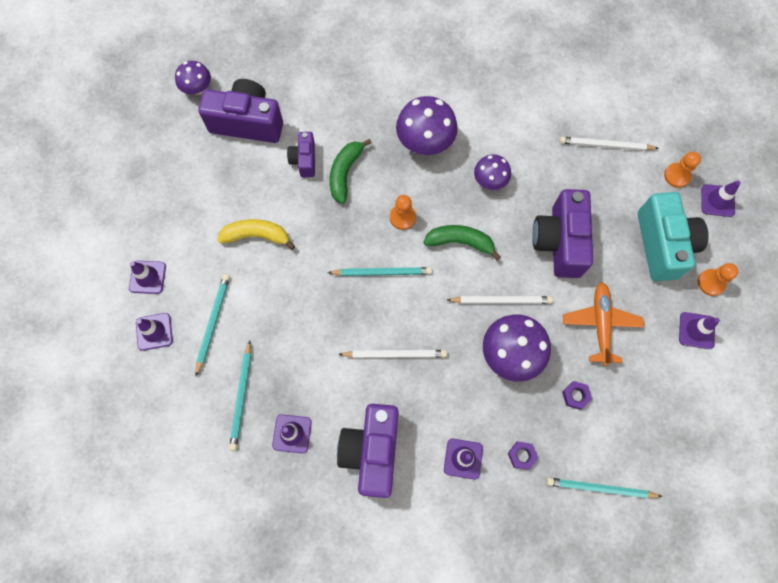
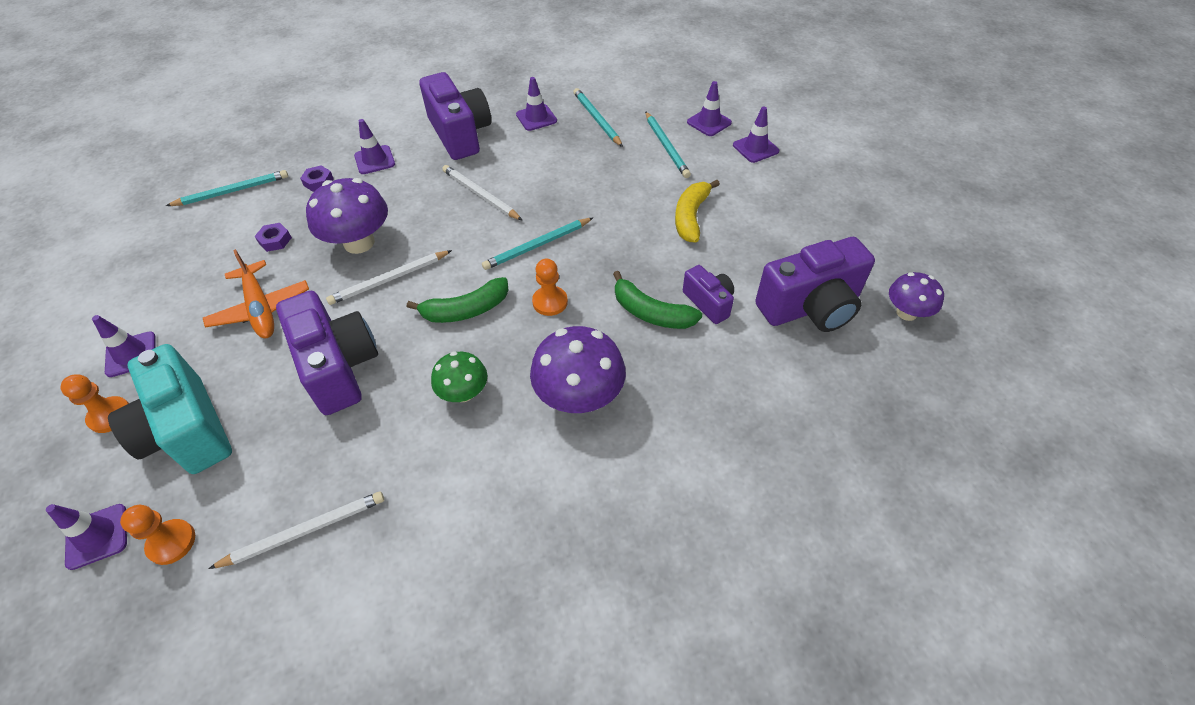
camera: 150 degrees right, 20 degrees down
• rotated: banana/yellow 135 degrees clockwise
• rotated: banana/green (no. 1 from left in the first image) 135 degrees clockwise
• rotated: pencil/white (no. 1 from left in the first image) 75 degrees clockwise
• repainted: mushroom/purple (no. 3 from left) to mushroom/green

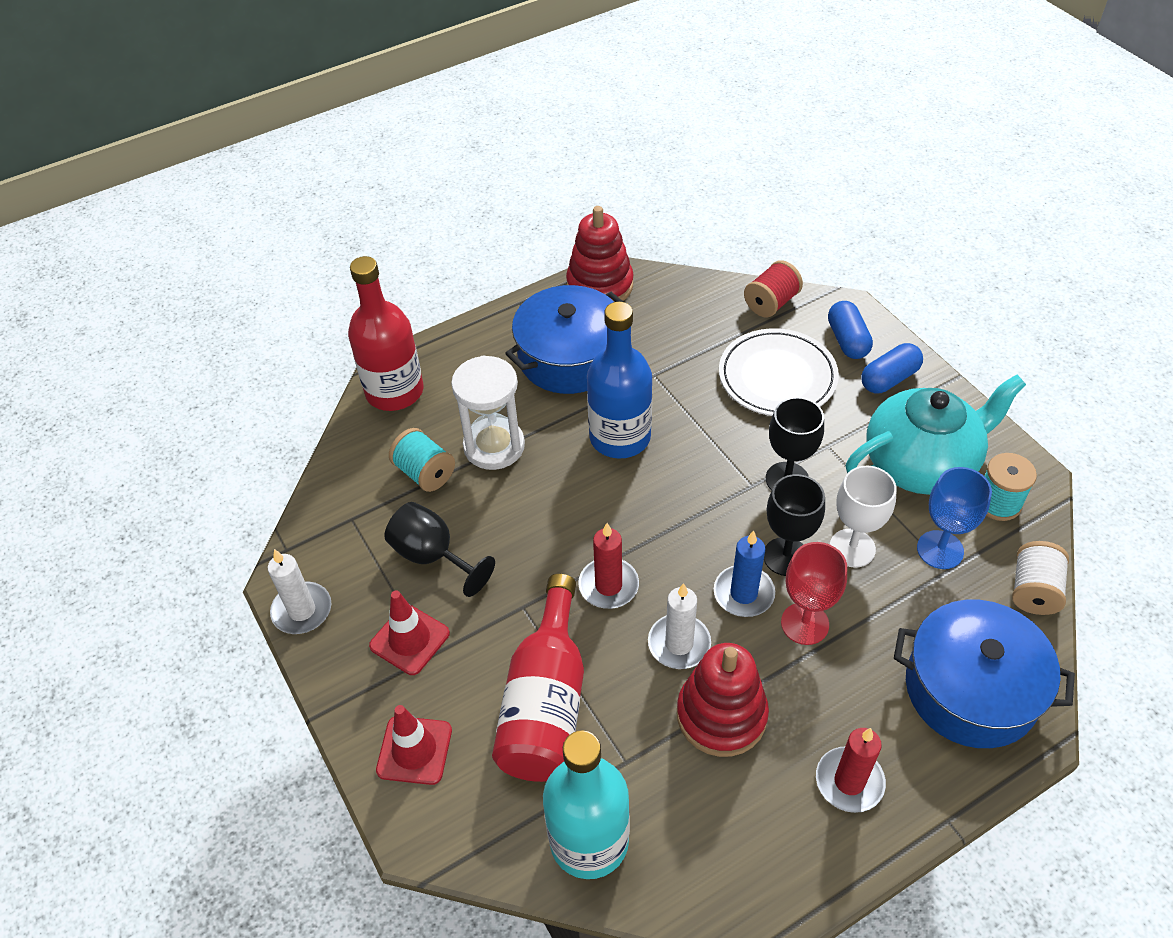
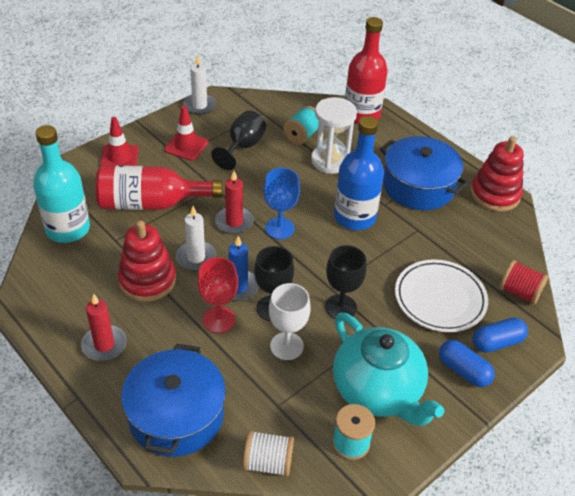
camera: 75 degrees right, 5 degrees down
• shifted: goblet/blue

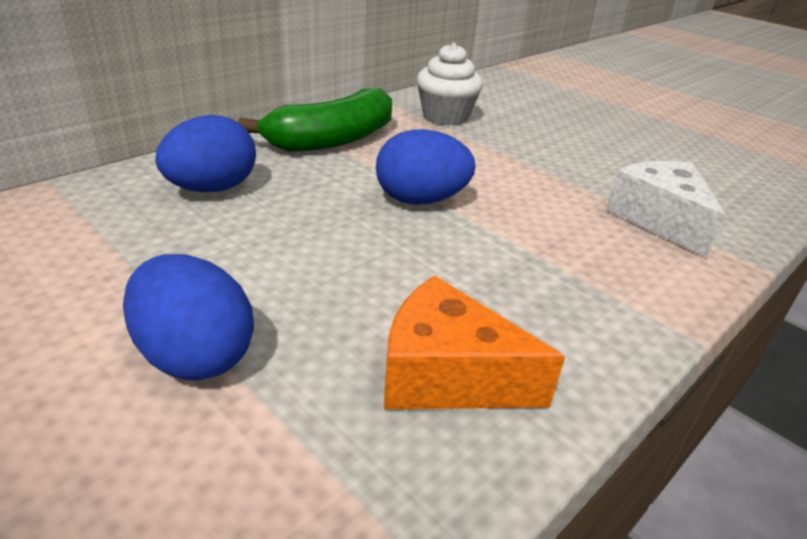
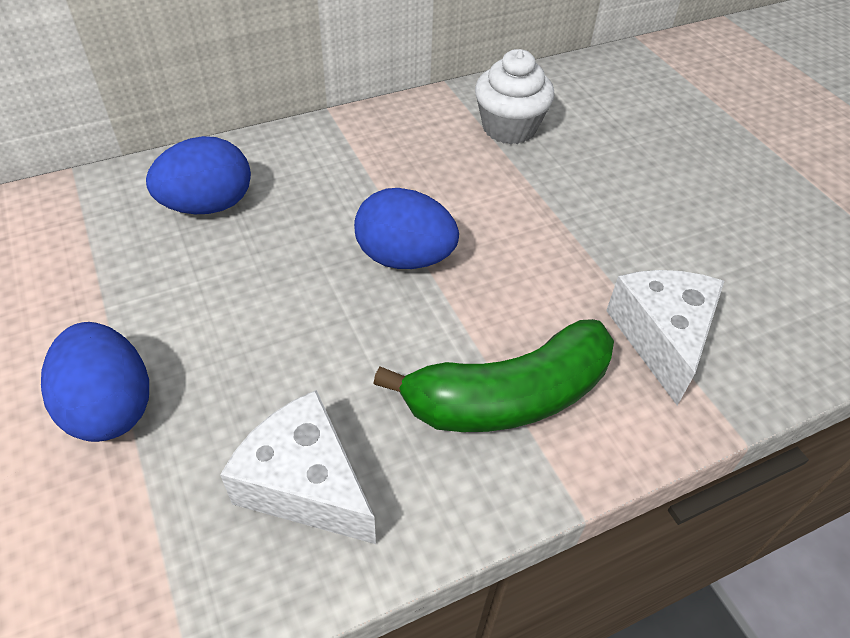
camera: 20 degrees right, 15 degrees up
• shifted: banana/green
• repainted: cheese/orange to cheese/white (no. 1 from left)

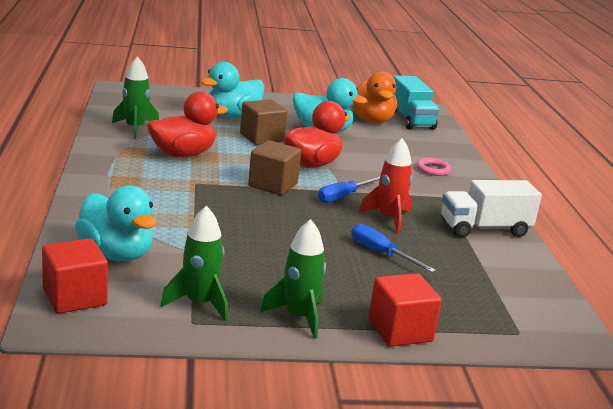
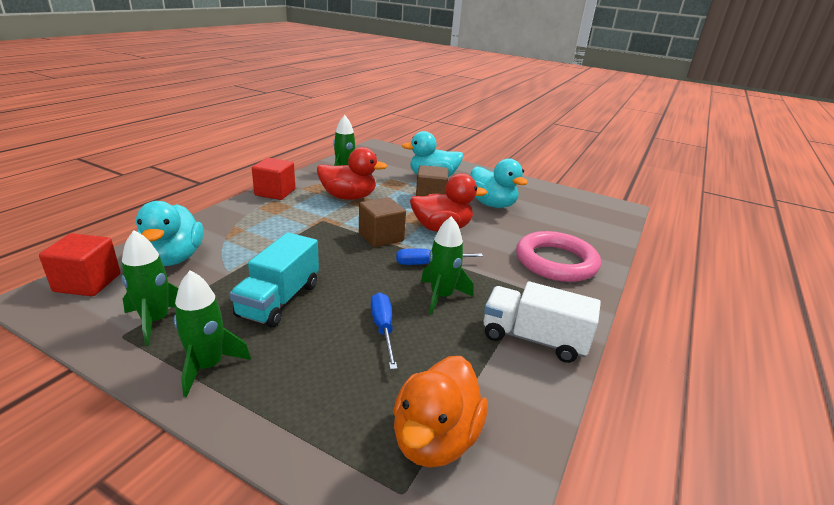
camera: 35 degrees right, 5 degrees up
• shifted: duck/orange
• repainted: rocket/red to rocket/green (no. 4 from left)
• shifted: cube/red (no. 2 from left)
• shifted: truck/turquoise
• scaled: ring/pink x2.30

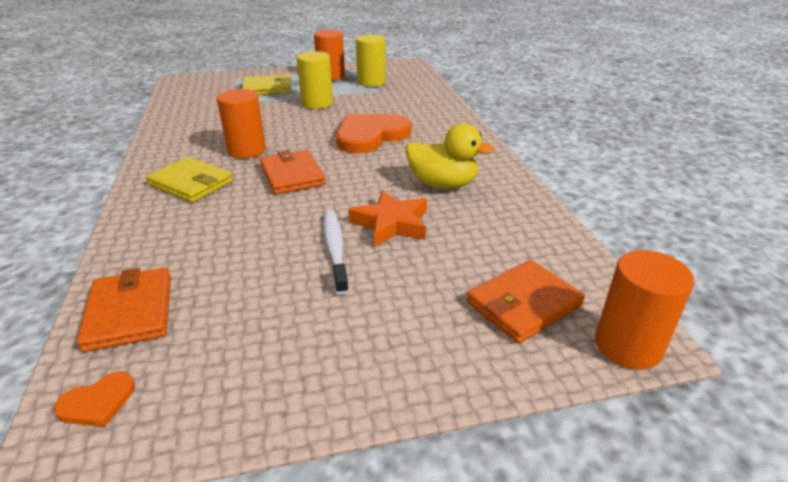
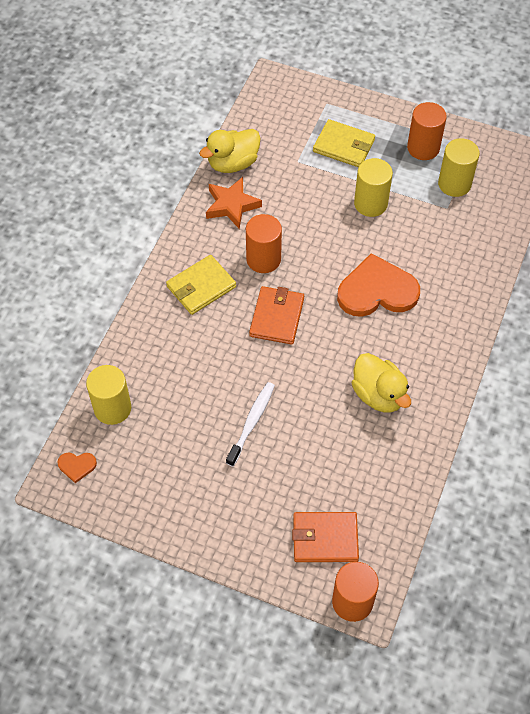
camera: 35 degrees right, 25 degrees up
• swapped: wallet/orange (no. 1 from left) to cylinder/yellow (no. 1 from left)
• rotated: wallet/yellow (no. 1 from left) 75 degrees clockwise
• shifted: star/orange
• new: duck/yellow (no. 1 from left)

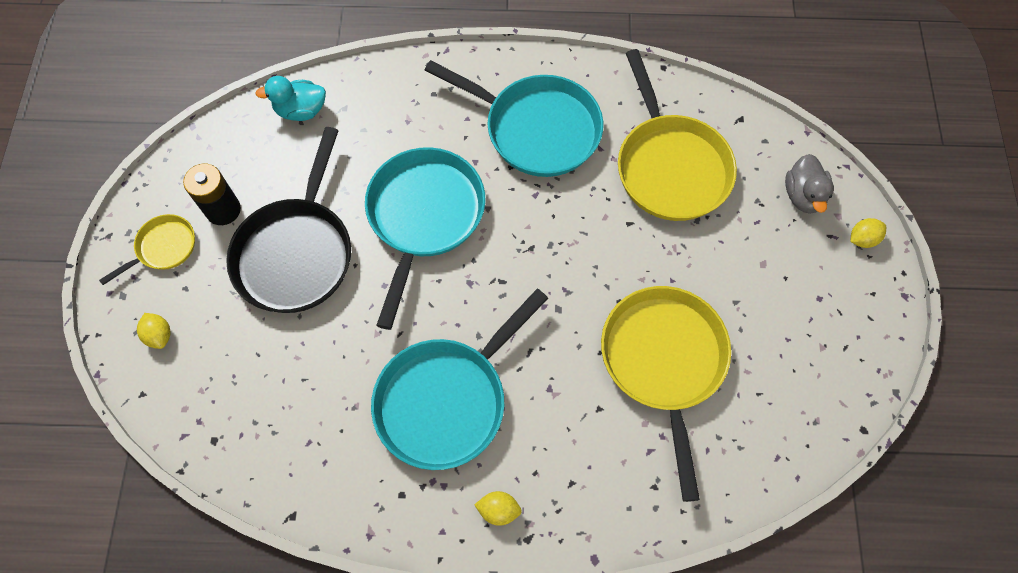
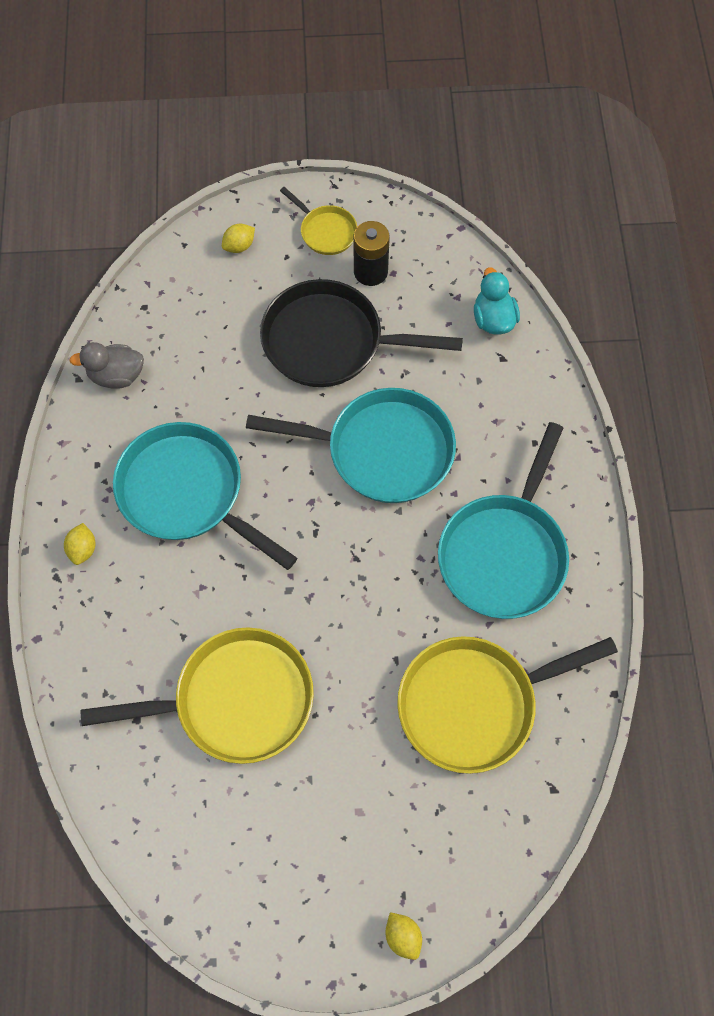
camera: 85 degrees right, 0 degrees up
• shifted: duck/grey

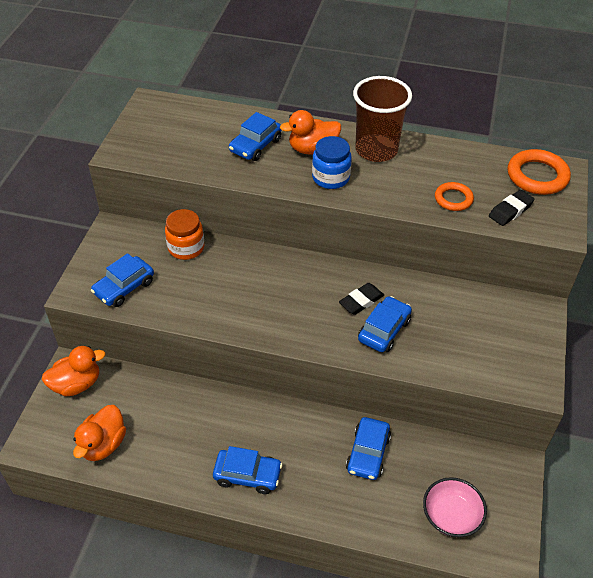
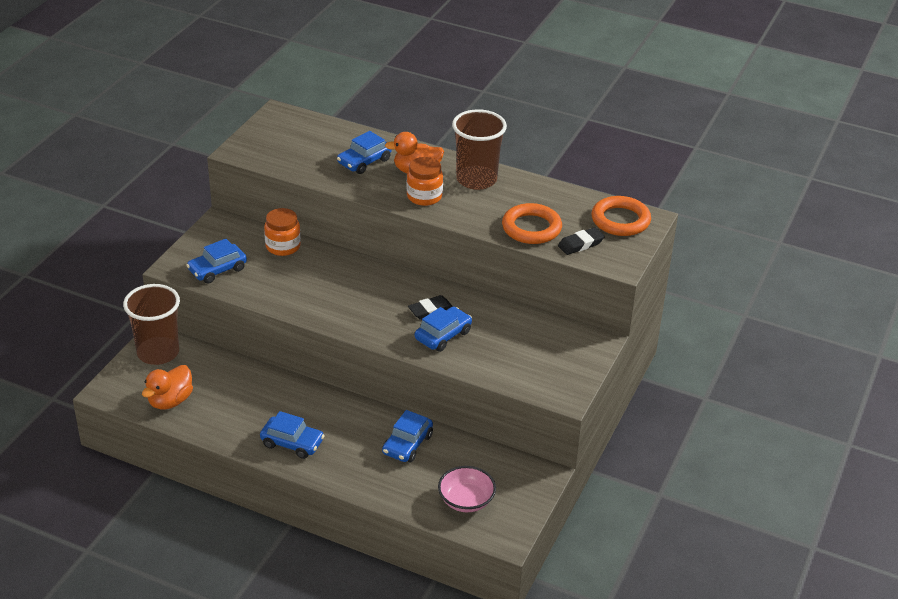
camera: 10 degrees right, 10 degrees down
• swapped: duck/orange (no. 1 from left) to cup/brown (no. 1 from left)
• repainted: jar/blue to jar/orange (no. 2 from left)
• scaled: ring/orange (no. 1 from left) x1.64

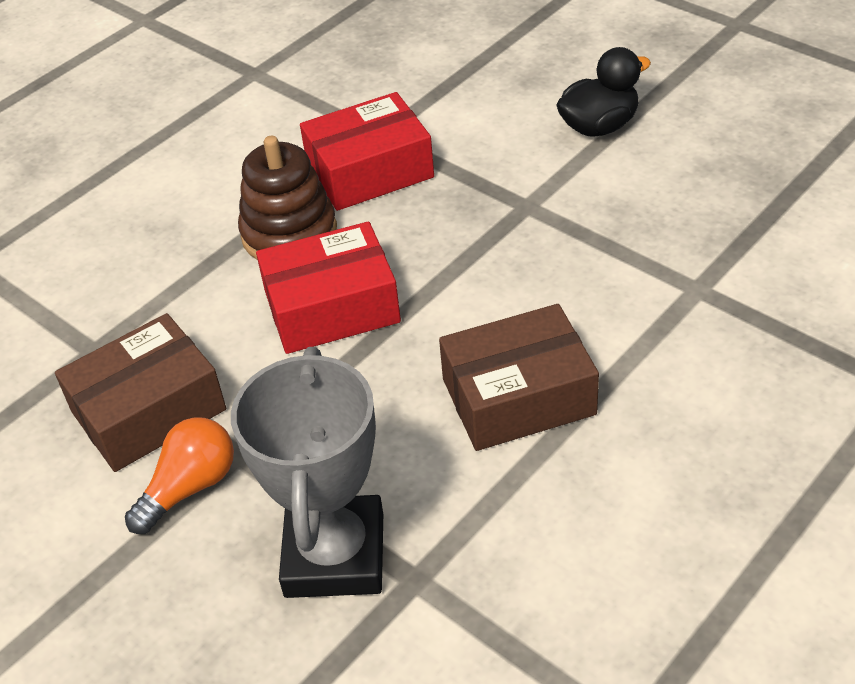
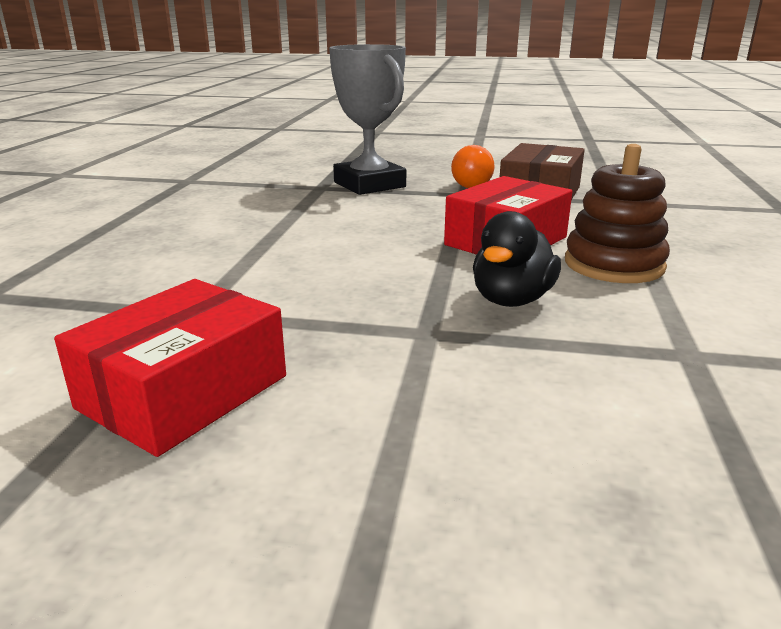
camera: 145 degrees right, 20 degrees down
• shifted: box/red (no. 2 from left in the first image) to box/red (no. 1 from left)
• gone: box/brown (no. 2 from left)
• shifted: duck/black

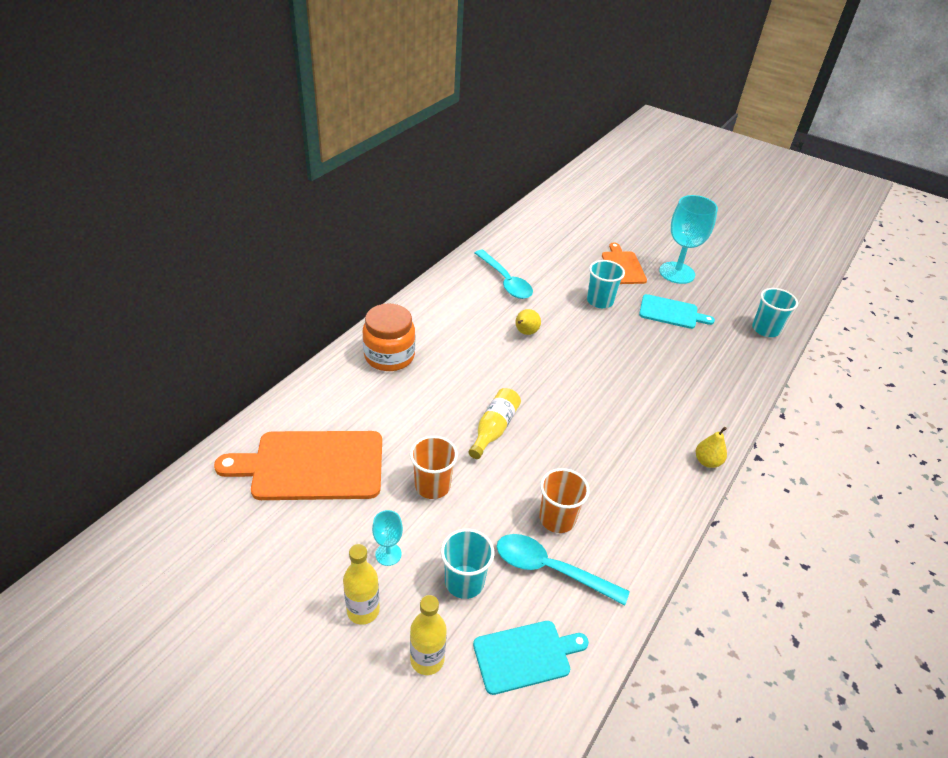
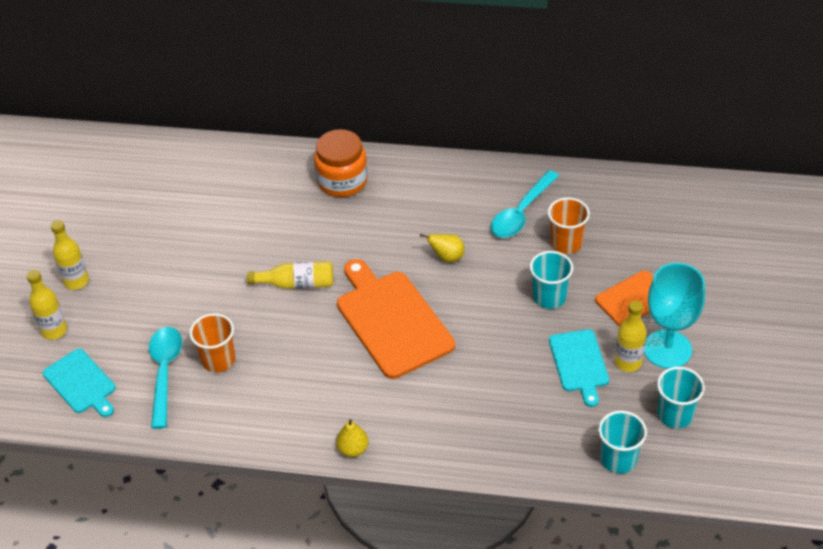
camera: 70 degrees right, 5 degrees up
• shifted: cutting board/orange (no. 1 from left)
• gone: goblet/turquoise (no. 1 from left)
• shifted: cup/orange (no. 1 from left in the first image) to cup/orange (no. 2 from left)
• shifted: cup/turquoise (no. 1 from left in the first image) to cup/turquoise (no. 3 from left)
• new: bottle/yellow (no. 4 from left)

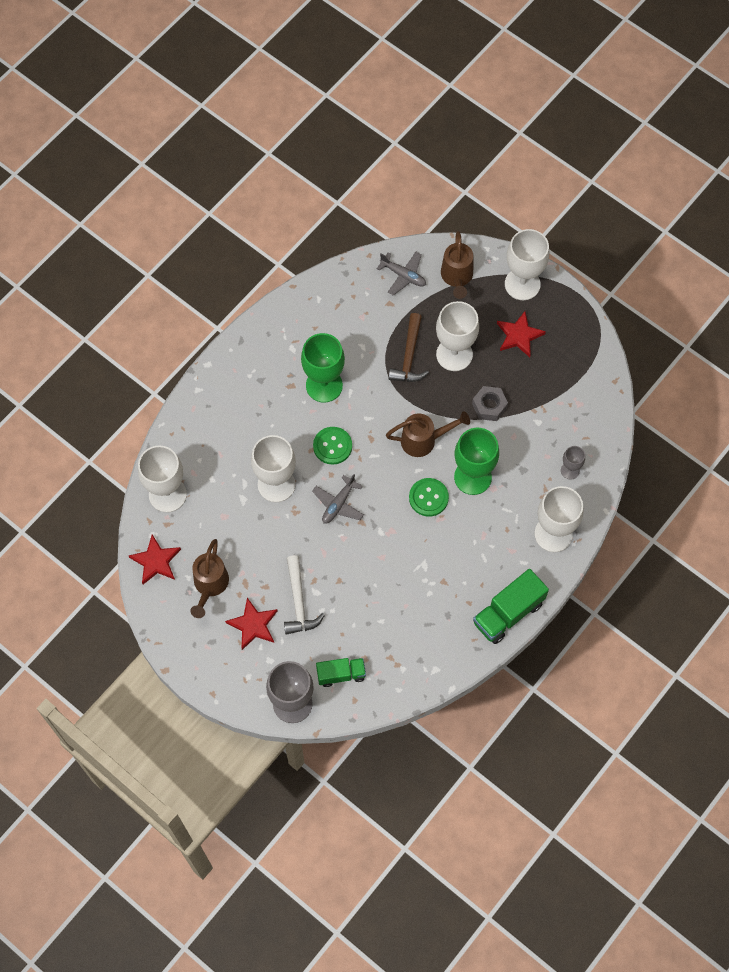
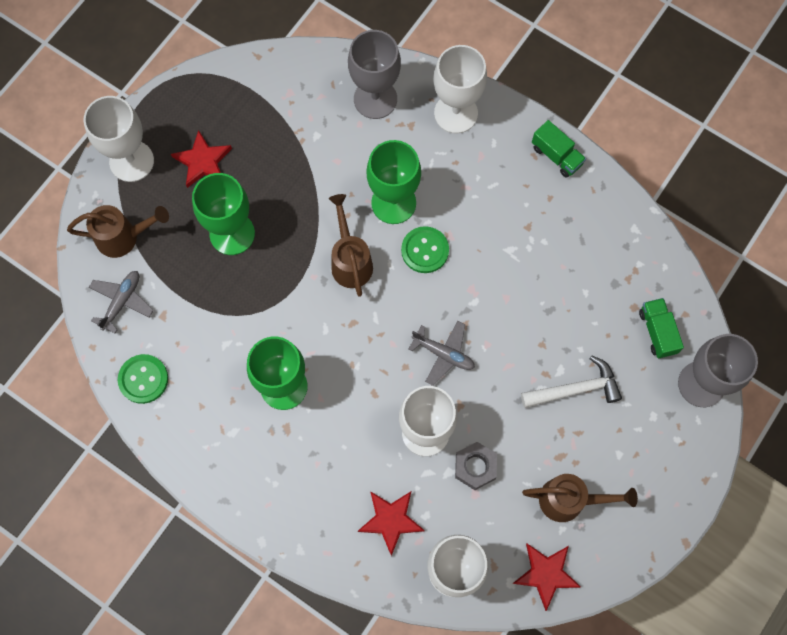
camera: 95 degrees left, 5 degrees up
• shifted: star/red (no. 2 from left)
• shifted: button/green (no. 1 from left)
• gone: hammer/brown
• repainted: goblet/white (no. 3 from left) to goblet/green (no. 1 from left)
• shifted: nut/grey
• scaled: truck/green (no. 2 from left in the first image) x0.63
• scaled: goblet/grey (no. 2 from left in the first image) x1.97

